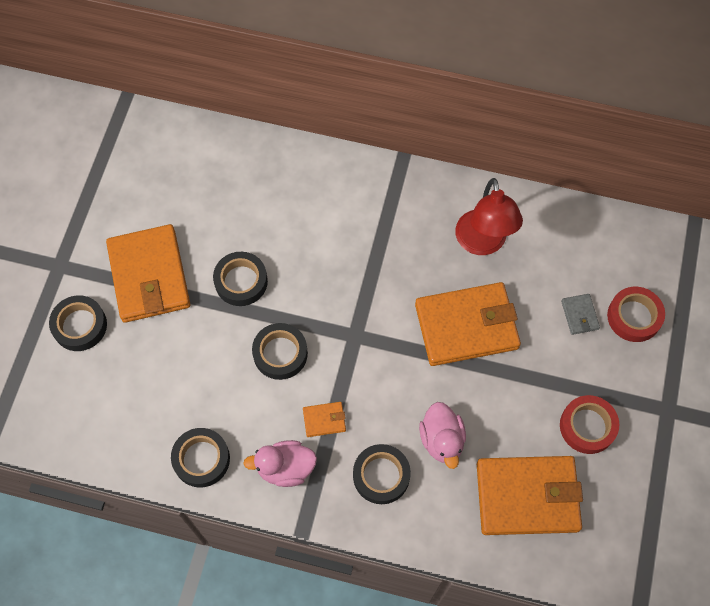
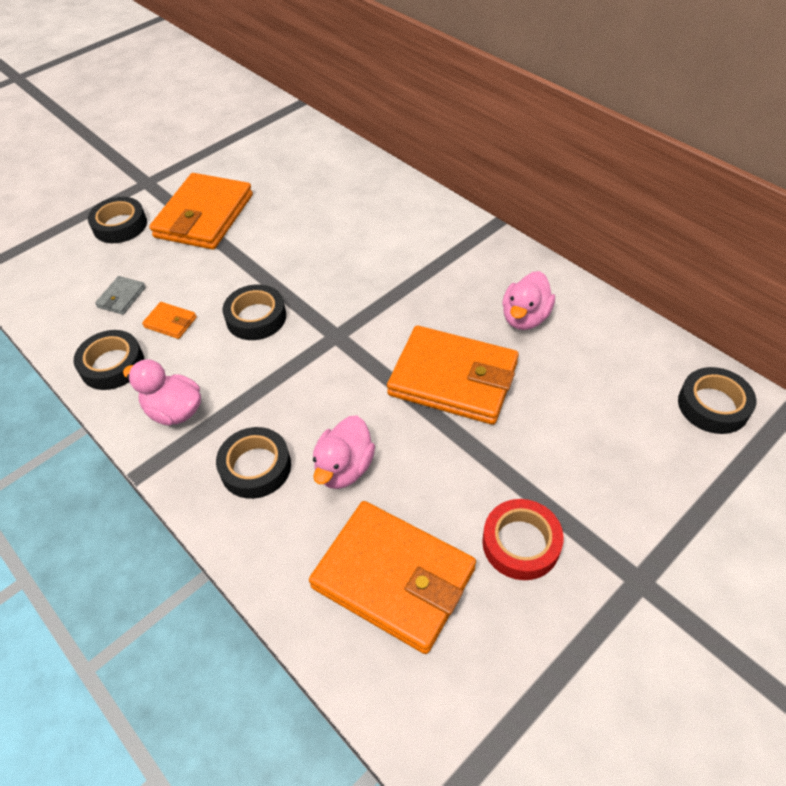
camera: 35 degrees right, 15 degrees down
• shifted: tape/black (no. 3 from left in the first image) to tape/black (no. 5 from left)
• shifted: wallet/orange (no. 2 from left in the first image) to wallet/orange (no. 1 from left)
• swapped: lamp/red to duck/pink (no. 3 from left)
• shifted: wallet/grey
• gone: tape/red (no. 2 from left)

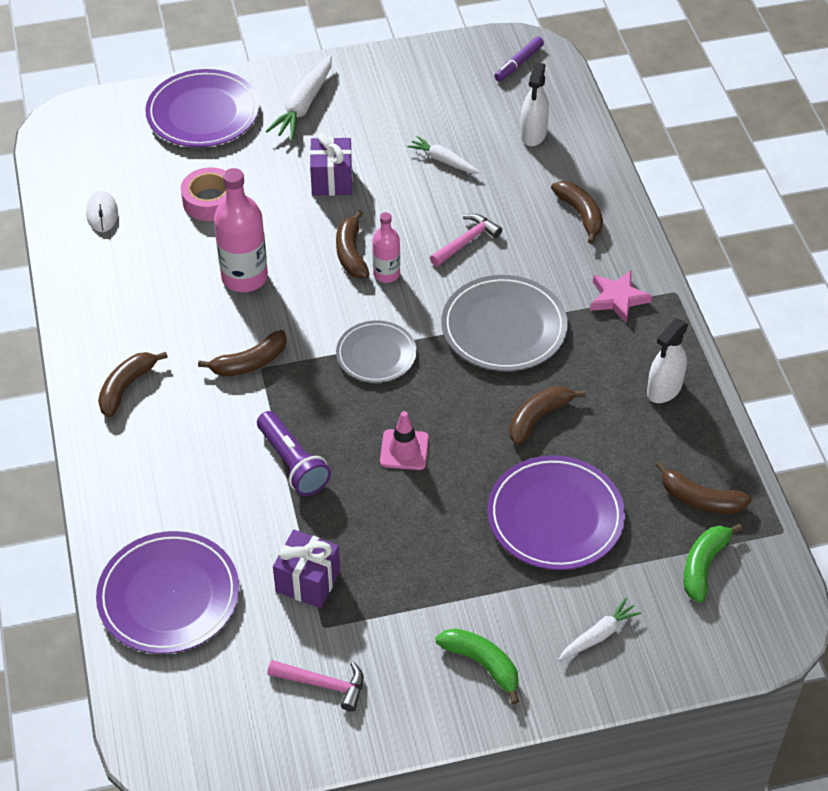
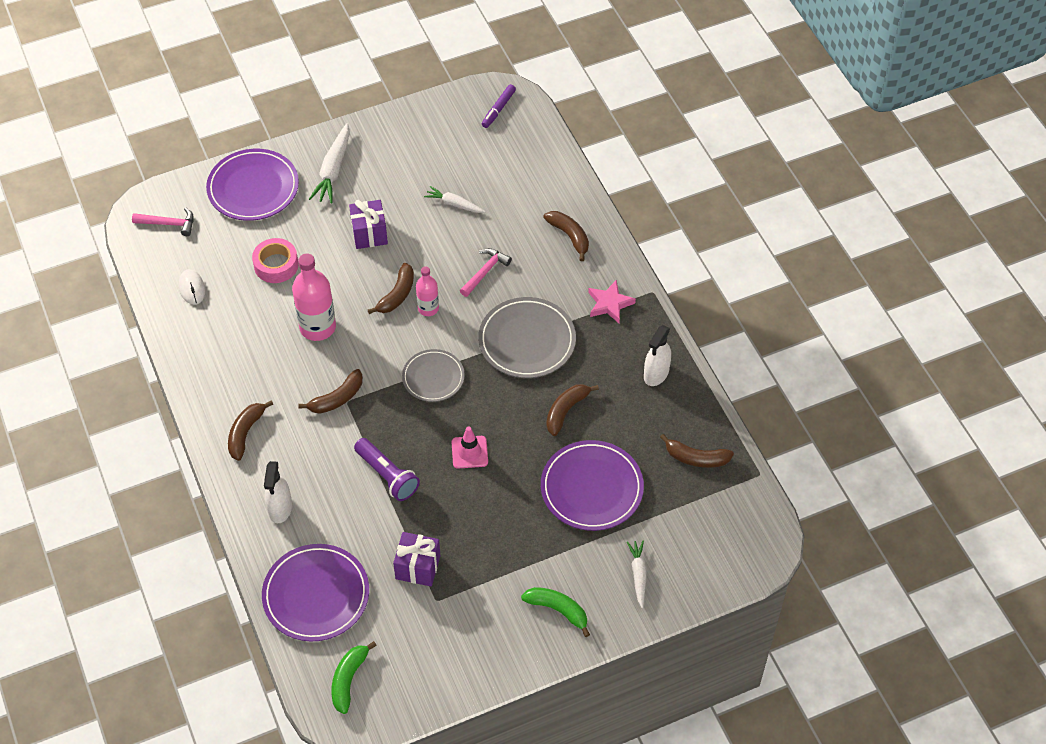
camera: 10 degrees left, 5 degrees up
• shifted: hammer/pink (no. 1 from left)
• rotated: banana/brown (no. 3 from left) 135 degrees counterclockwise
• shifted: spray bottle/white (no. 1 from left)
• rotated: carrot/white (no. 3 from left) 45 degrees counterclockwise
• shifted: banana/green (no. 2 from left in the first image) to banana/green (no. 1 from left)

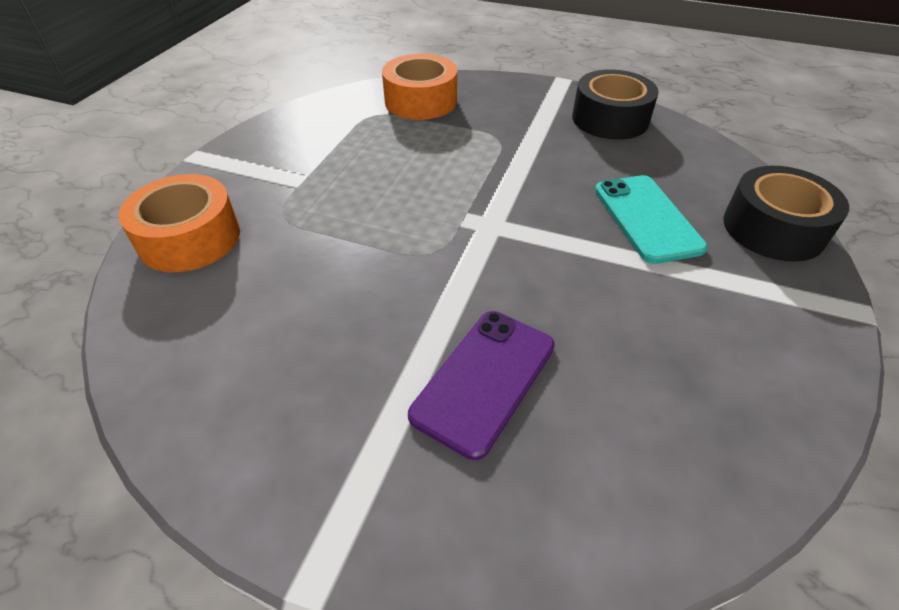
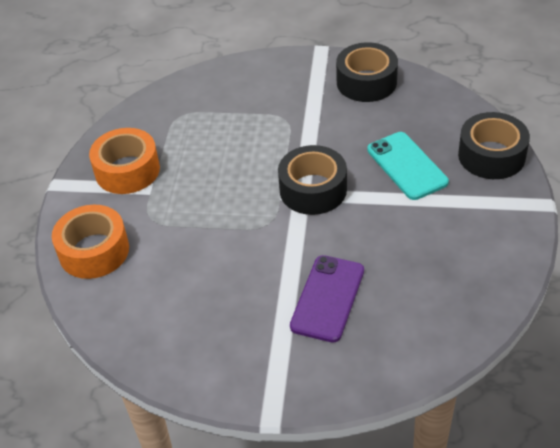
camera: 10 degrees left, 0 degrees up
• shifted: tape/orange (no. 2 from left)
• new: tape/black (no. 1 from left)

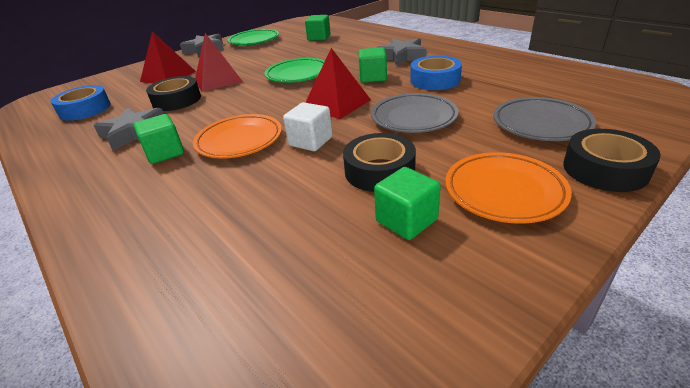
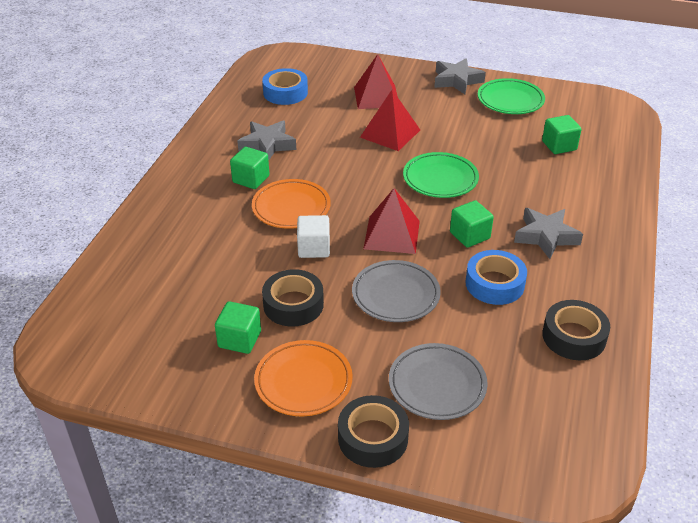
camera: 55 degrees right, 5 degrees up
• shifted: tape/black (no. 1 from left in the first image) to tape/black (no. 3 from left)

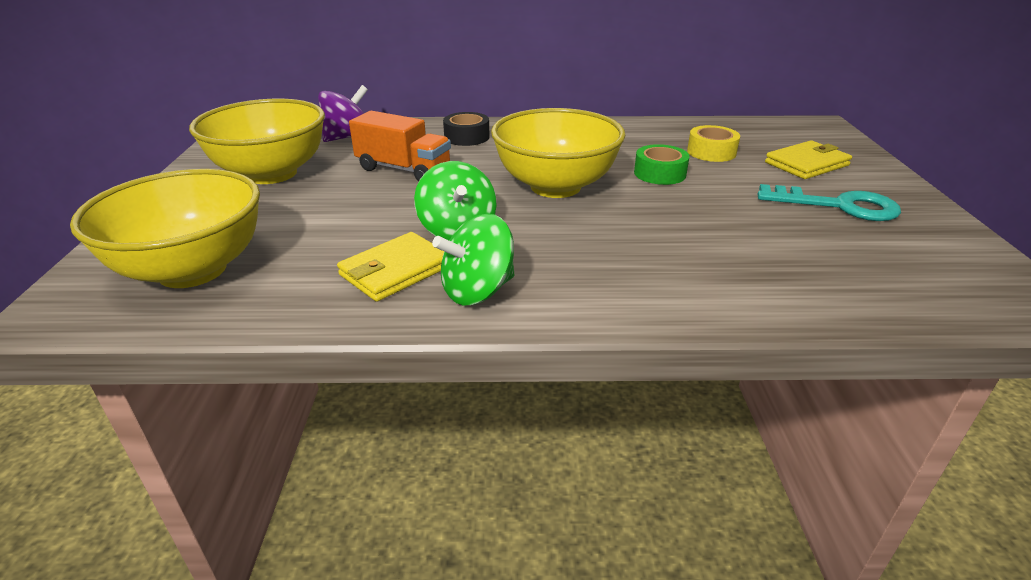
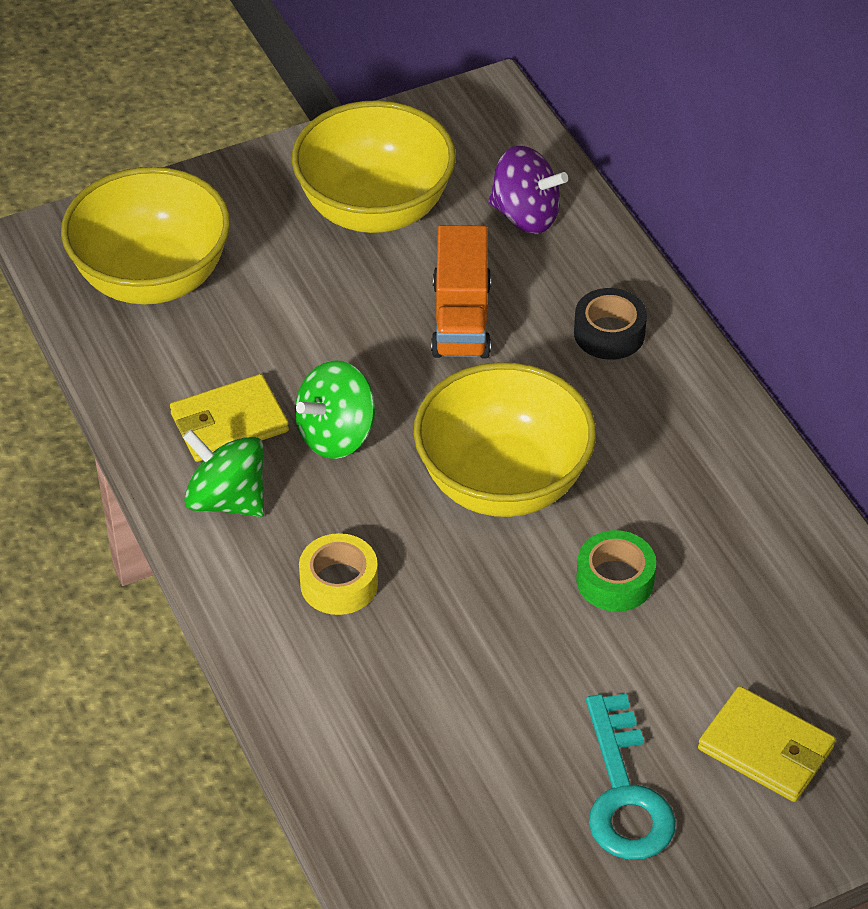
camera: 65 degrees right, 15 degrees up
• rotated: wallet/yellow (no. 1 from left) 45 degrees counterclockwise
• shifted: tape/yellow

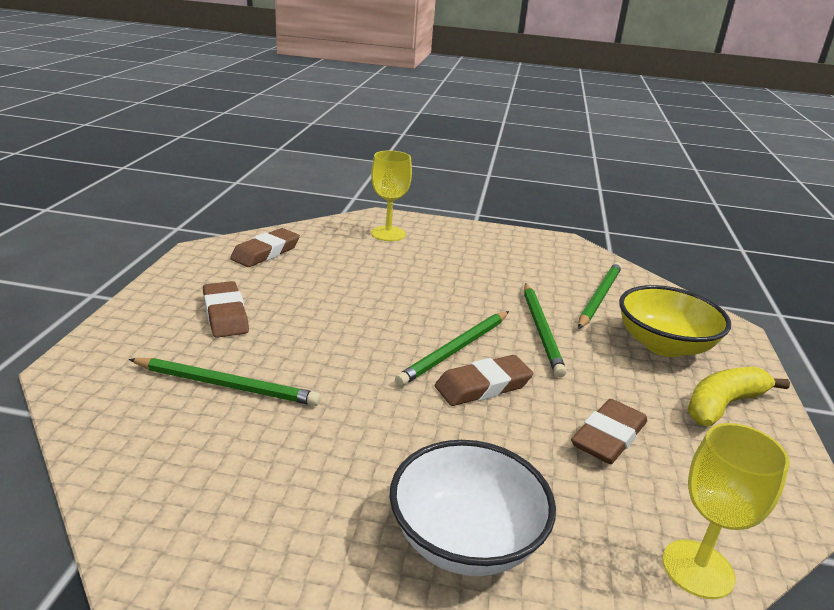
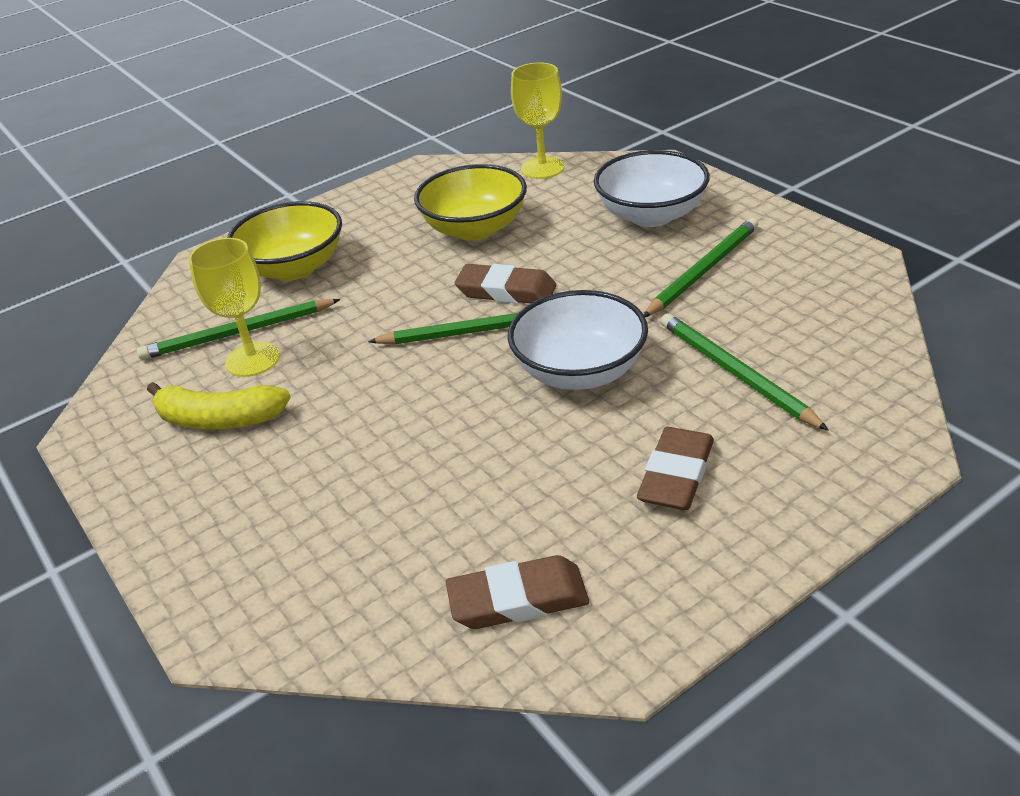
camera: 130 degrees left, 10 degrees up
• shifted: goblet/yellow (no. 1 from left)
• shifted: pencil/green (no. 3 from left)
• swapped: eraser/brown (no. 4 from left) to bowl/yellow (no. 2 from left)
• shifted: banana/yellow
• new: bowl/white (no. 1 from left)

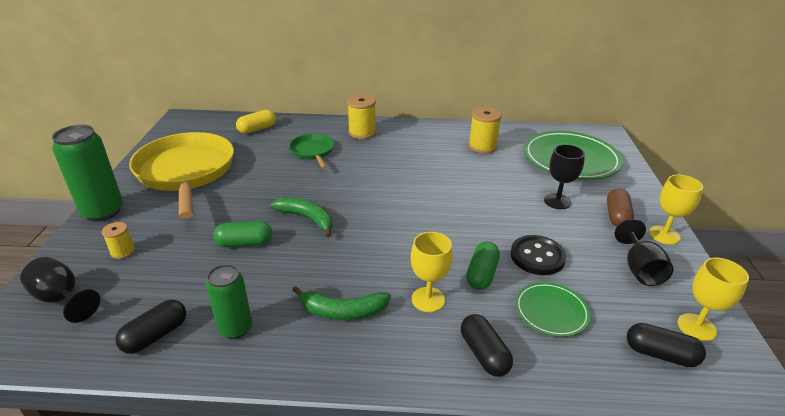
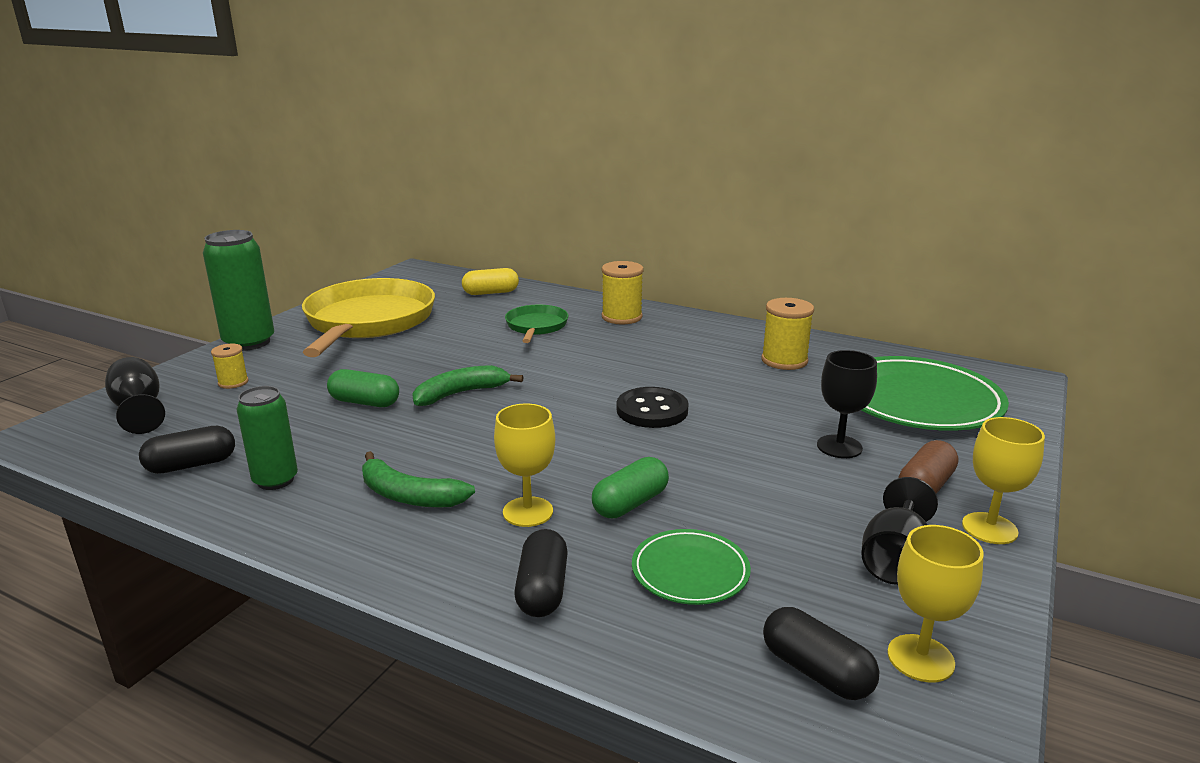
camera: 25 degrees right, 10 degrees down
• rotated: banana/green (no. 1 from left in the first image) 90 degrees counterclockwise
• shifted: button/black

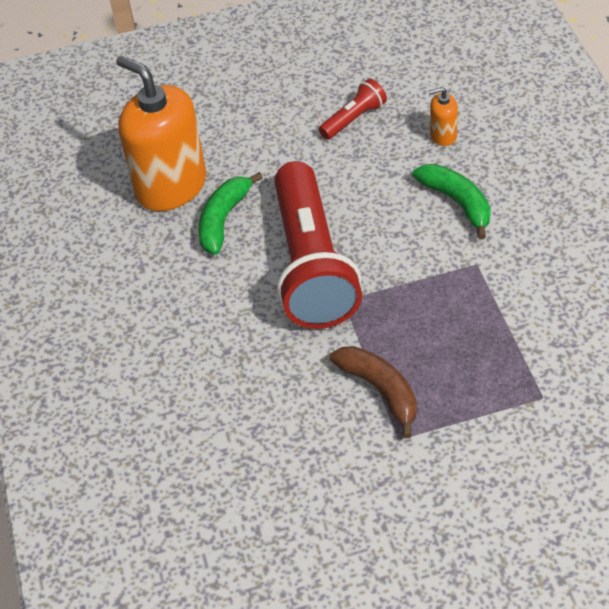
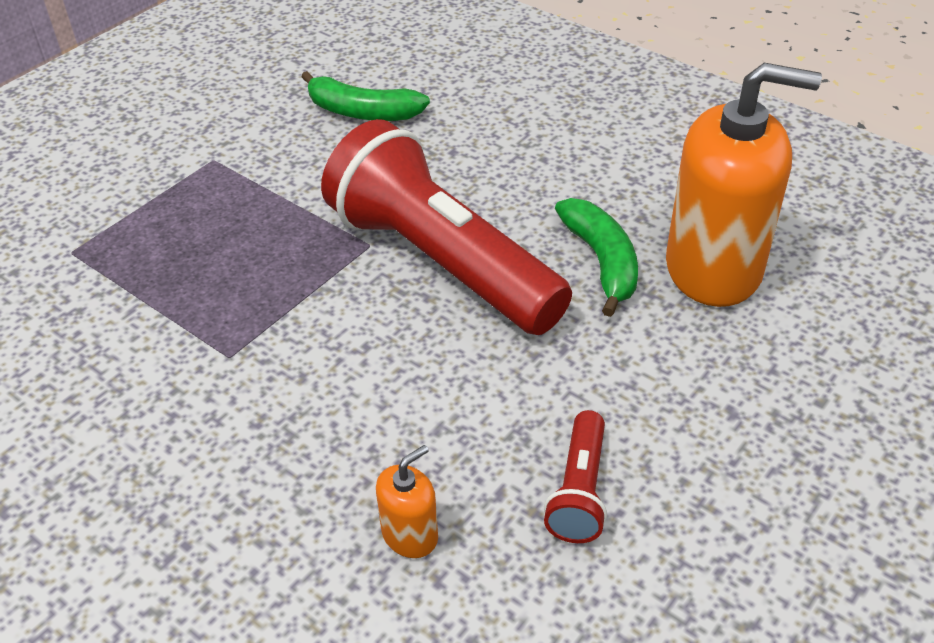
camera: 140 degrees right, 5 degrees down
• gone: banana/brown
• shifted: banana/green (no. 2 from left in the first image) to banana/green (no. 1 from left)

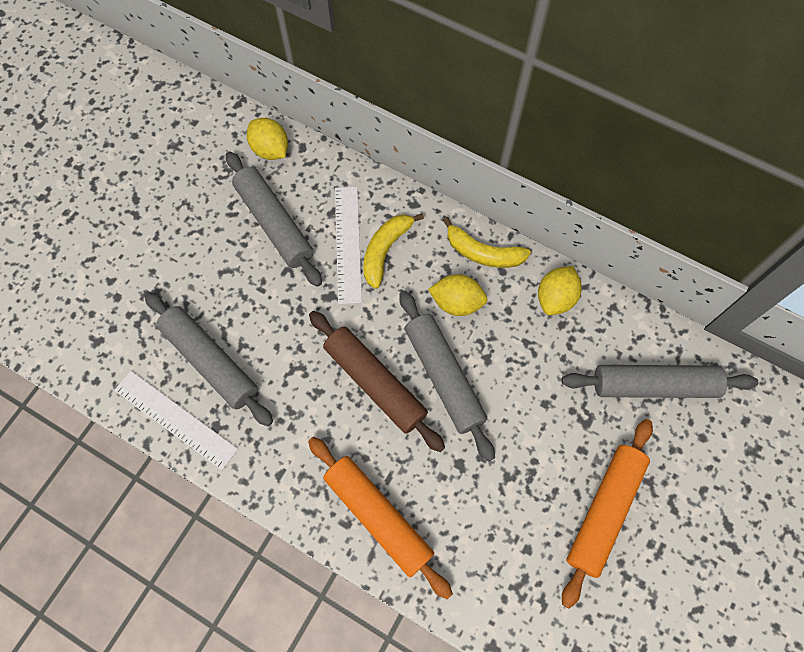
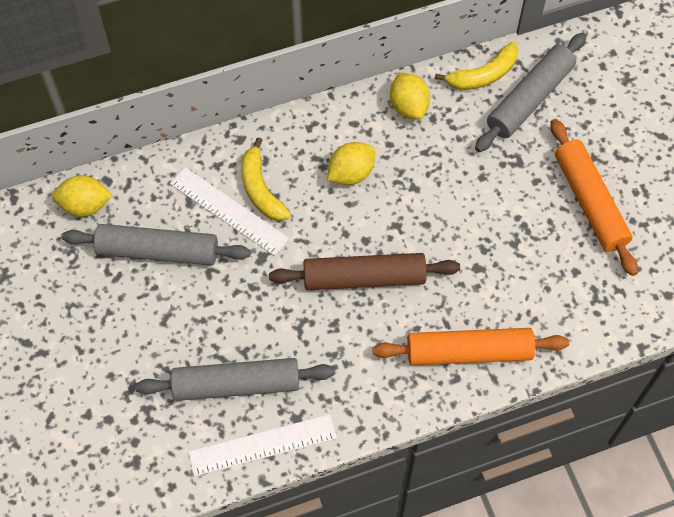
camera: 50 degrees left, 5 degrees down
• gone: rolling pin/grey (no. 3 from left)
• shifted: banana/yellow (no. 2 from left)

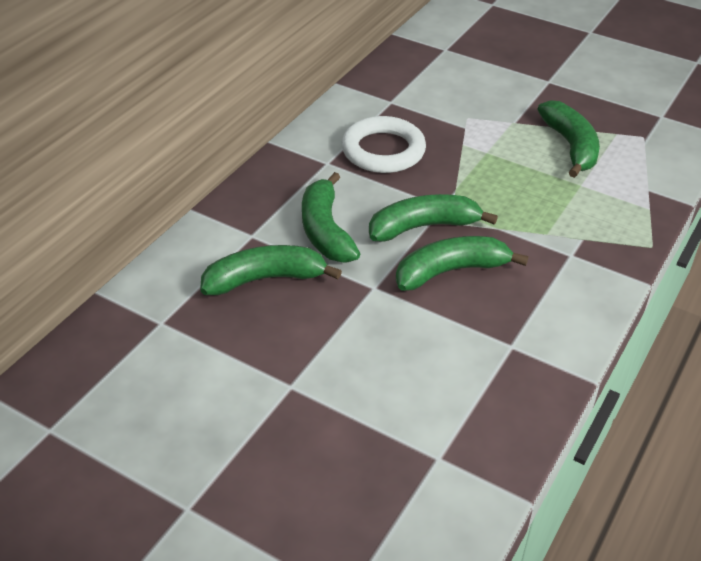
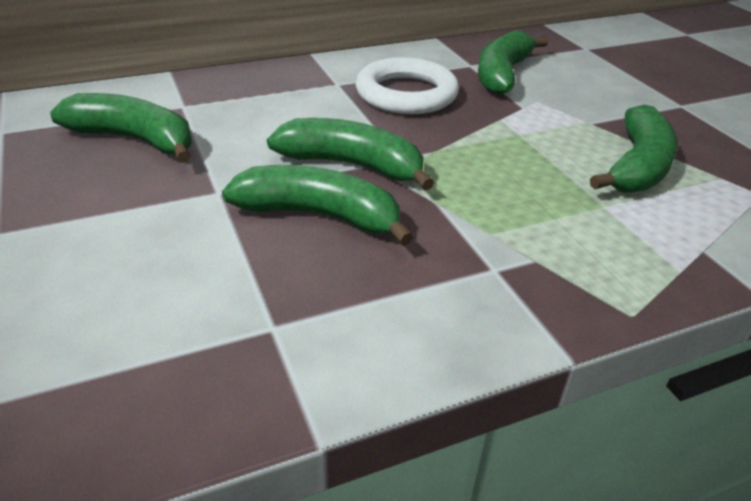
camera: 35 degrees right, 5 degrees down
• shifted: banana/green (no. 2 from left in the first image) to banana/green (no. 4 from left)

